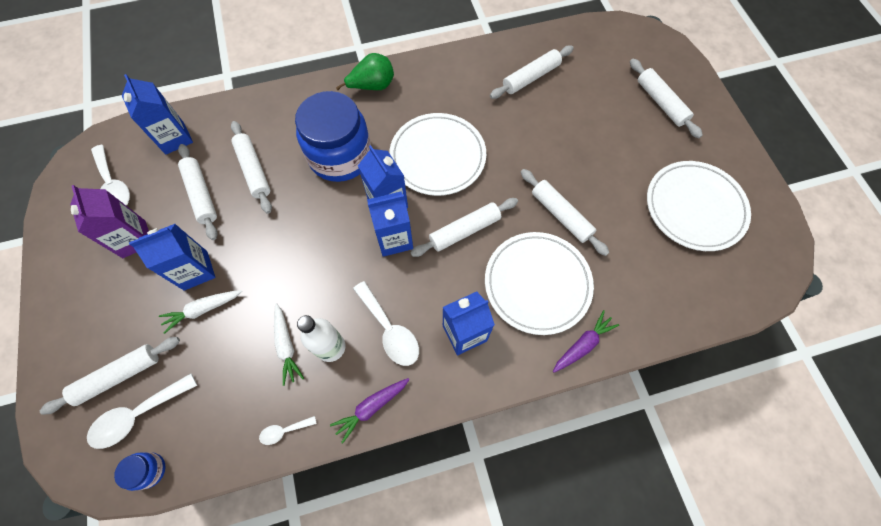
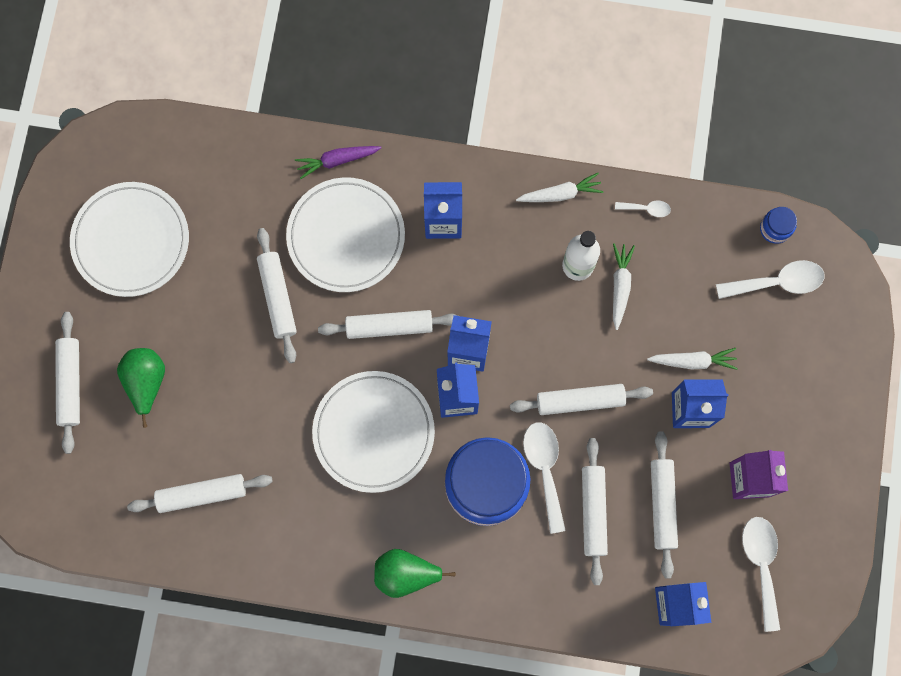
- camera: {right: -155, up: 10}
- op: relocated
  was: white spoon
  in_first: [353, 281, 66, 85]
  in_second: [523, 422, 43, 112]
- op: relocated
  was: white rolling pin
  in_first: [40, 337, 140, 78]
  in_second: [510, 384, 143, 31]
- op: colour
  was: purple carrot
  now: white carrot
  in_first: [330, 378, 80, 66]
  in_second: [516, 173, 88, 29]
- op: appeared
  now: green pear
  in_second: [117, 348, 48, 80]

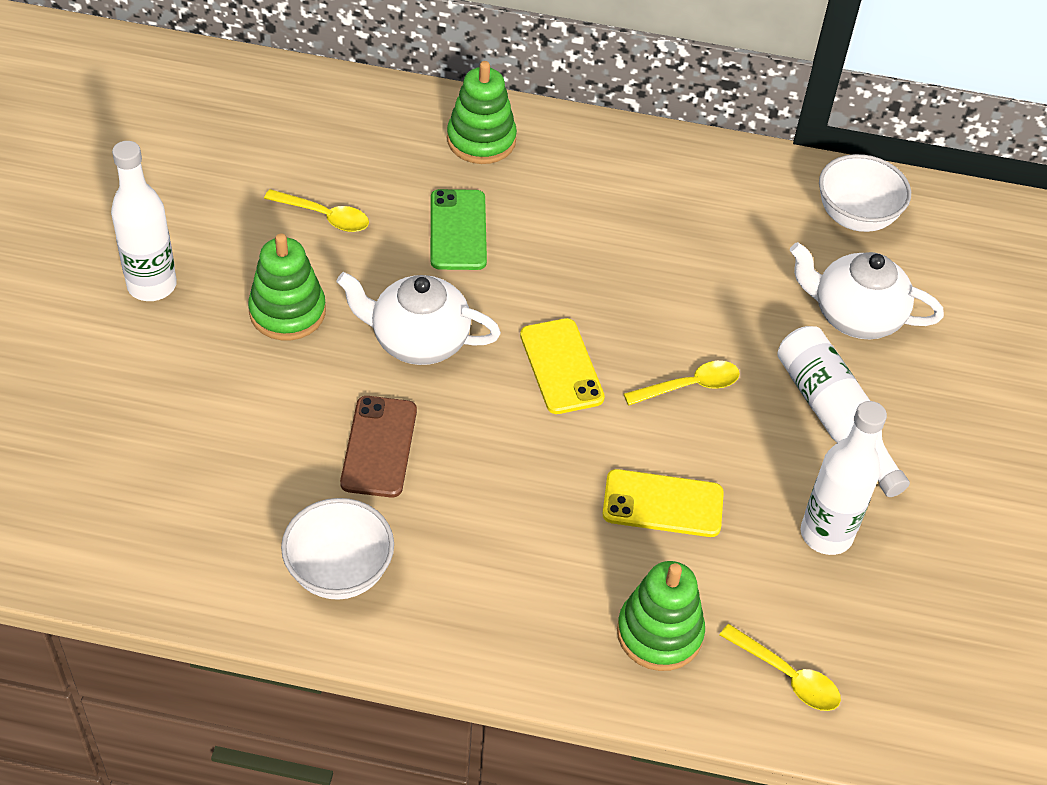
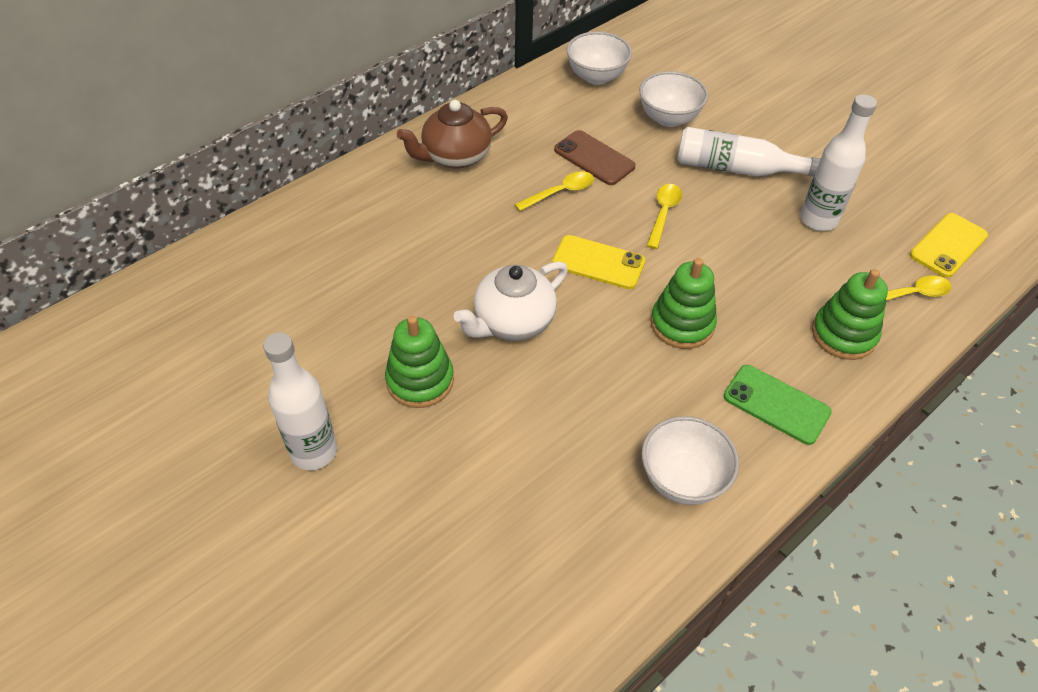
- camera: {right: -50, up: 0}
- op: relocated
  was: green stacking toy
  in_first: [447, 61, 70, 103]
  in_second: [651, 258, 66, 91]
- op: relocated
  was: yellow spoon
  in_first: [264, 189, 105, 43]
  in_second: [514, 171, 80, 40]
- op: relocated
  was: green phone
  in_first: [431, 189, 56, 81]
  in_second: [723, 365, 109, 80]
- op: exchanged
  was: white teapot
  now: white bowl
  in_first: [790, 242, 154, 97]
  in_second: [639, 71, 69, 56]
- op: relocated
  was: brown phone
  in_first: [340, 396, 77, 101]
  in_second: [554, 130, 82, 55]
- op: relocated
  was: yellow phone
  in_first: [602, 469, 122, 68]
  in_second: [910, 213, 78, 65]
- op: appeared
  now: brown teapot
  in_second: [397, 100, 111, 69]

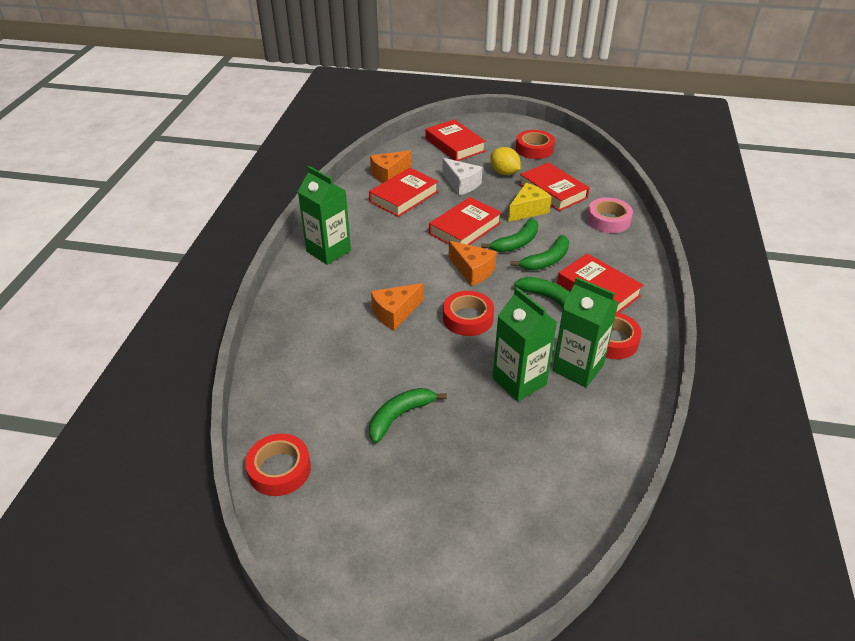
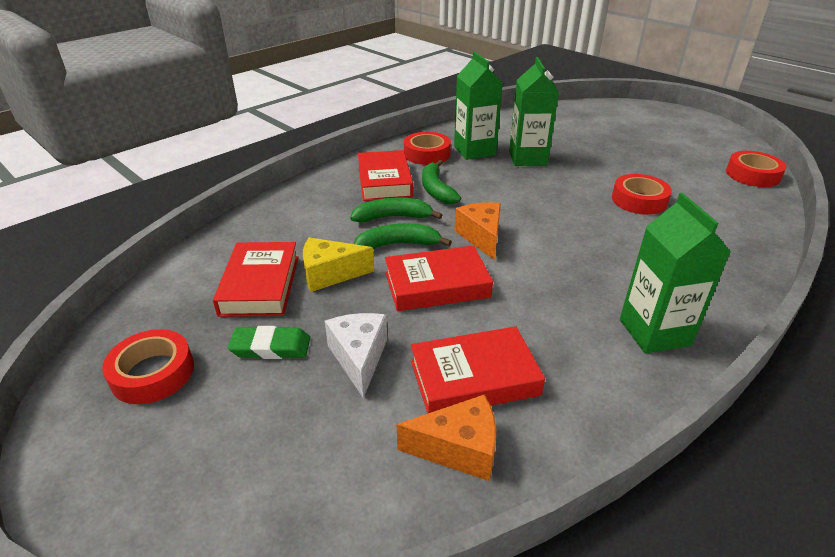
- camera: {right: -145, up: -5}
- op: missing
  was: red book
  in_first: [426, 119, 60, 42]
- op: exchanged
  was: yellow lemon
  now: green eraser
  in_first: [490, 147, 31, 28]
  in_second: [228, 326, 82, 33]
- op: missing
  was: pink tape
  in_first: [587, 197, 46, 36]
- op: missing
  was: orange cheese
  in_first: [371, 283, 52, 48]
- op: relocated
  was: red tape
  in_first: [443, 291, 51, 45]
  in_second: [612, 174, 60, 41]
- op: missing
  was: green banana
  in_first: [369, 388, 78, 55]

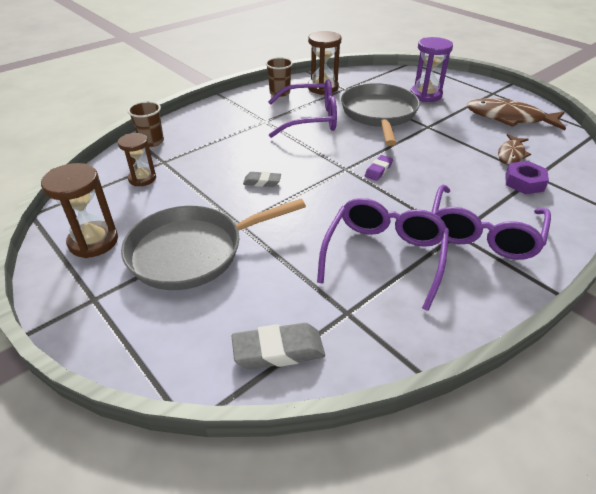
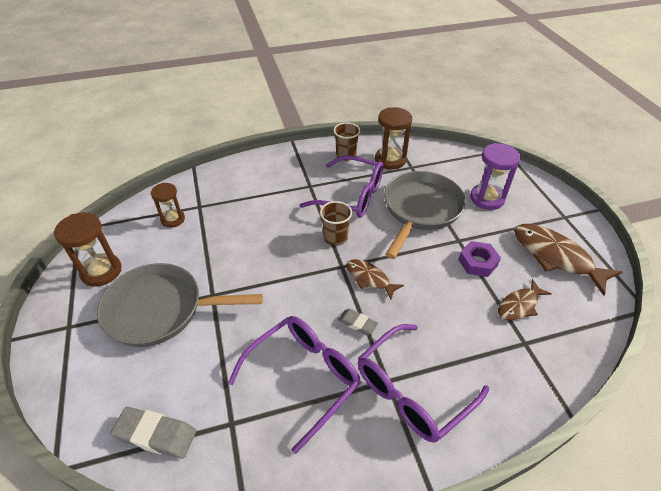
- camera: {right: 25, up: 5}
- op: relocated
  was: brown cup
  in_first: [128, 101, 36, 46]
  in_second: [320, 201, 32, 45]
- op: exchanged
  was: purple eraser
  now: brown fish
  in_first: [365, 155, 28, 26]
  in_second: [346, 259, 58, 41]
- op: relocated
  was: purple nut
  in_first: [505, 161, 44, 33]
  in_second: [458, 241, 43, 36]
- op: relocated
  was: grey eraser
  in_first: [243, 171, 38, 16]
  in_second: [338, 309, 40, 26]

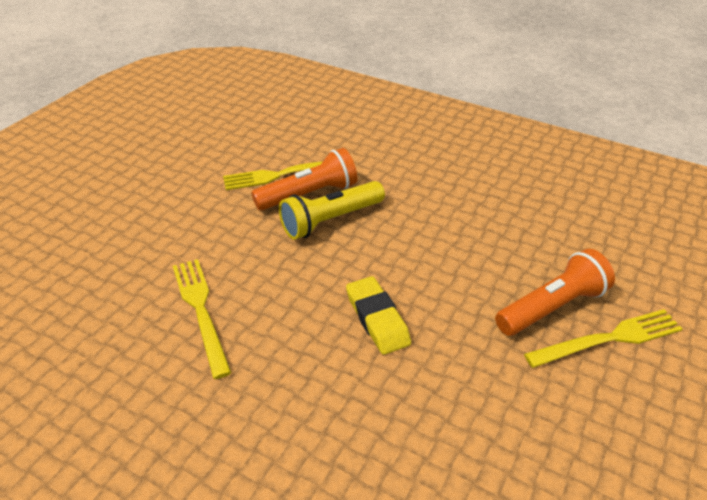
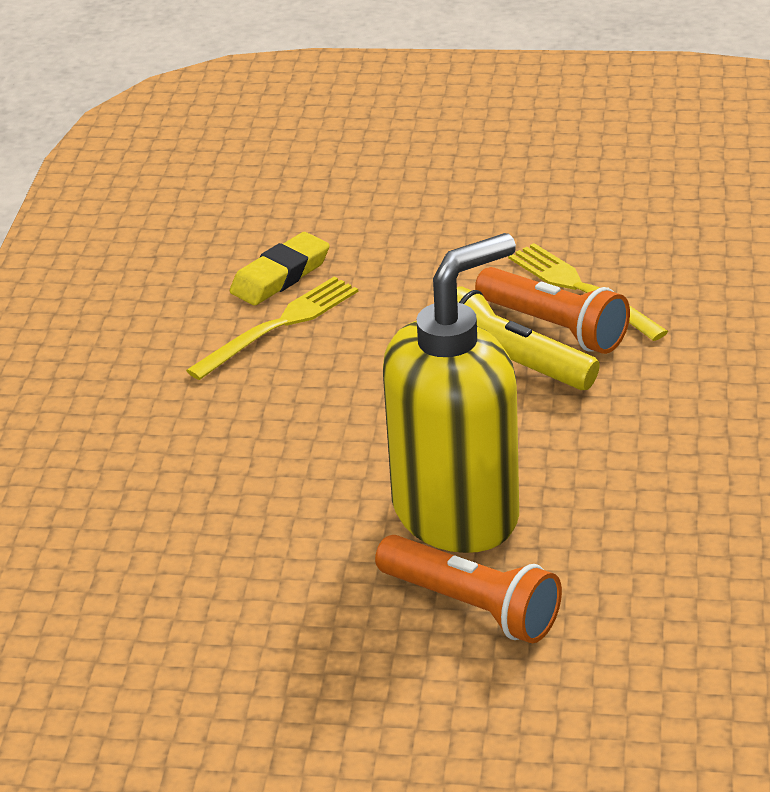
- camera: {right: 70, up: -5}
- op: relocated
  was: yellow eraser
  in_first: [346, 276, 65, 79]
  in_second: [230, 232, 100, 73]
- op: missing
  was: yellow fork
  in_first: [524, 309, 159, 59]
- op: appeared
  now: yellow soap dispenser
  in_second: [383, 233, 136, 320]

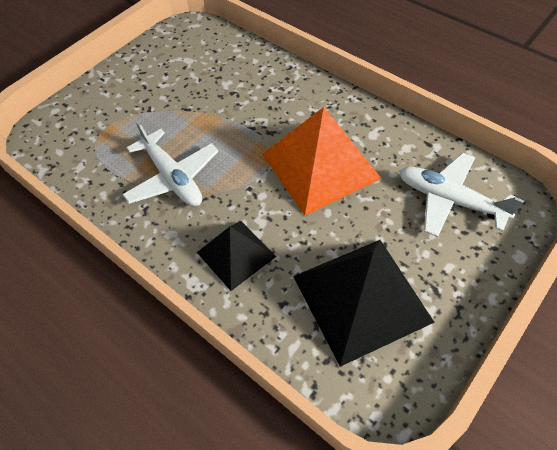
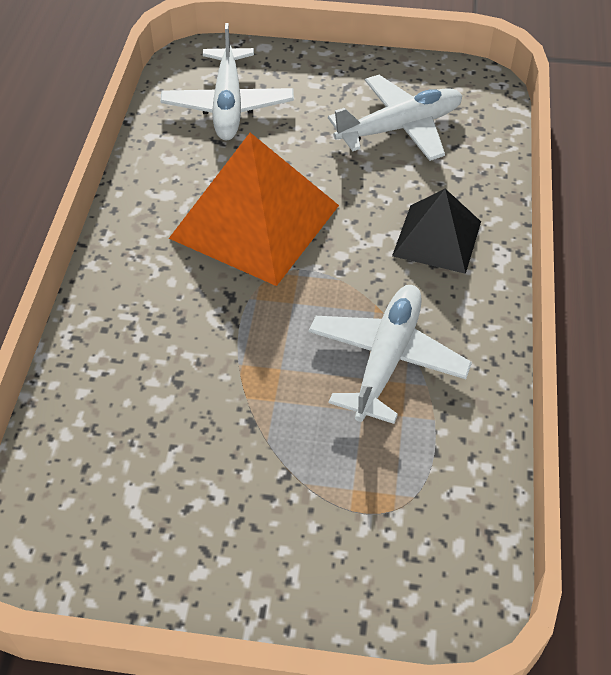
- camera: {right: -125, up: -5}
- op: exchanged
  was: black pyramid
  now: white plane
  in_first: [293, 240, 142, 127]
  in_second: [328, 75, 135, 86]

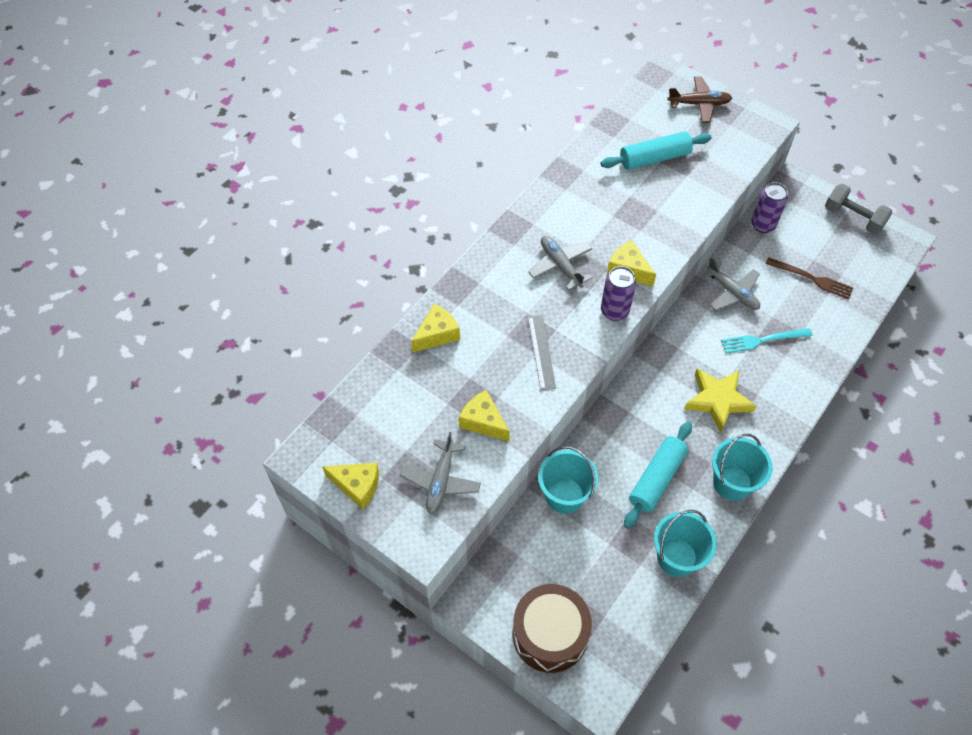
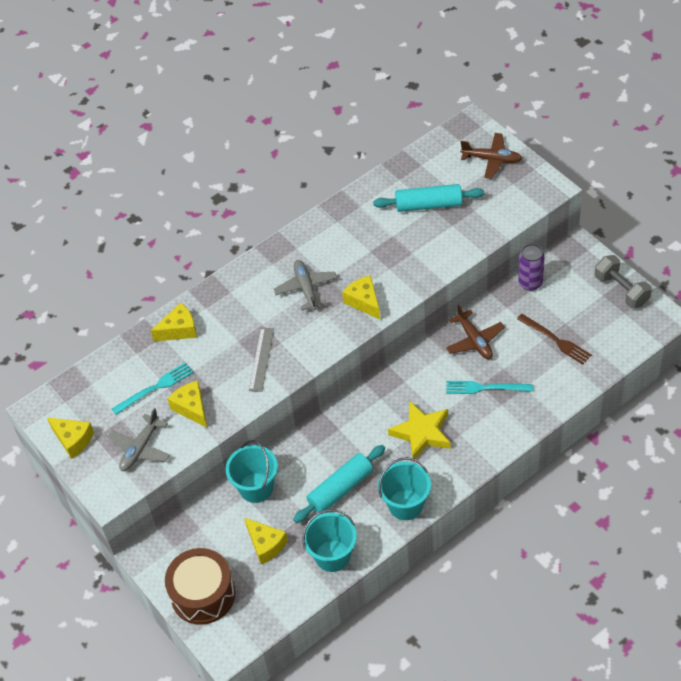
- camera: {right: 20, up: -5}
- op: colour
  was: grey plane
  now: brown plane
  in_first: [701, 258, 59, 53]
  in_second: [446, 305, 59, 54]
- op: missing
  was: purple can
  in_first: [601, 266, 35, 55]
- op: appeared
  now: turquoise fork
  in_second: [112, 362, 81, 53]
- op: appeared
  now: yellow cheese
  in_second: [244, 518, 44, 46]

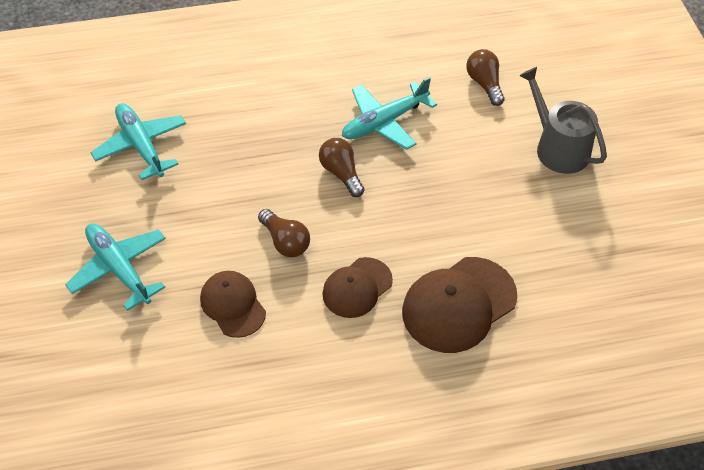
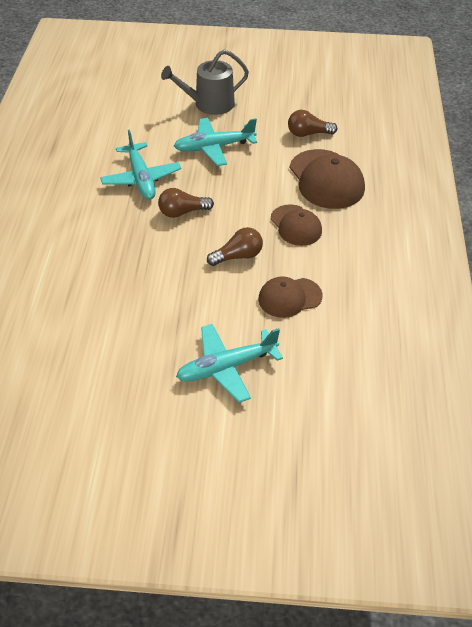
- camera: {right: -75, up: -5}
- op: relocated
  was: brown light bulb
  in_first: [466, 49, 39, 57]
  in_second: [288, 110, 50, 27]
- op: relocated
  was: turquoise plane
  in_first: [90, 103, 96, 77]
  in_second: [174, 118, 83, 48]

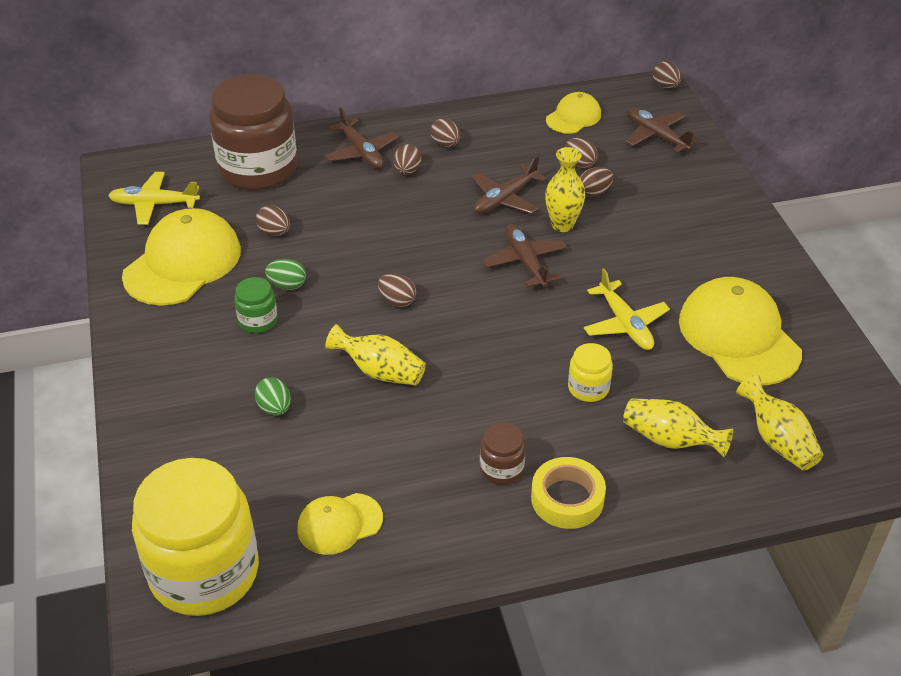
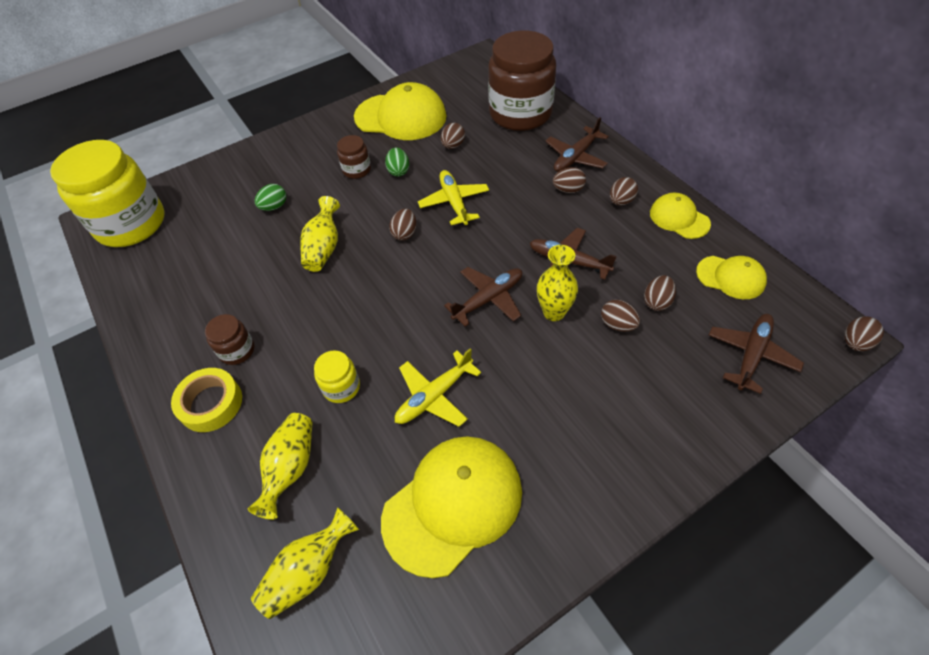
- camera: {right: 75, up: 10}
- op: relocated
  was: yellow plane
  in_first: [108, 172, 92, 53]
  in_second: [418, 170, 71, 55]
- op: colour
  was: green jar
  now: brown jar
  in_first: [234, 277, 44, 56]
  in_second: [337, 135, 34, 44]
- op: relocated
  was: yellow cap
  in_first: [297, 493, 86, 62]
  in_second: [650, 193, 61, 46]

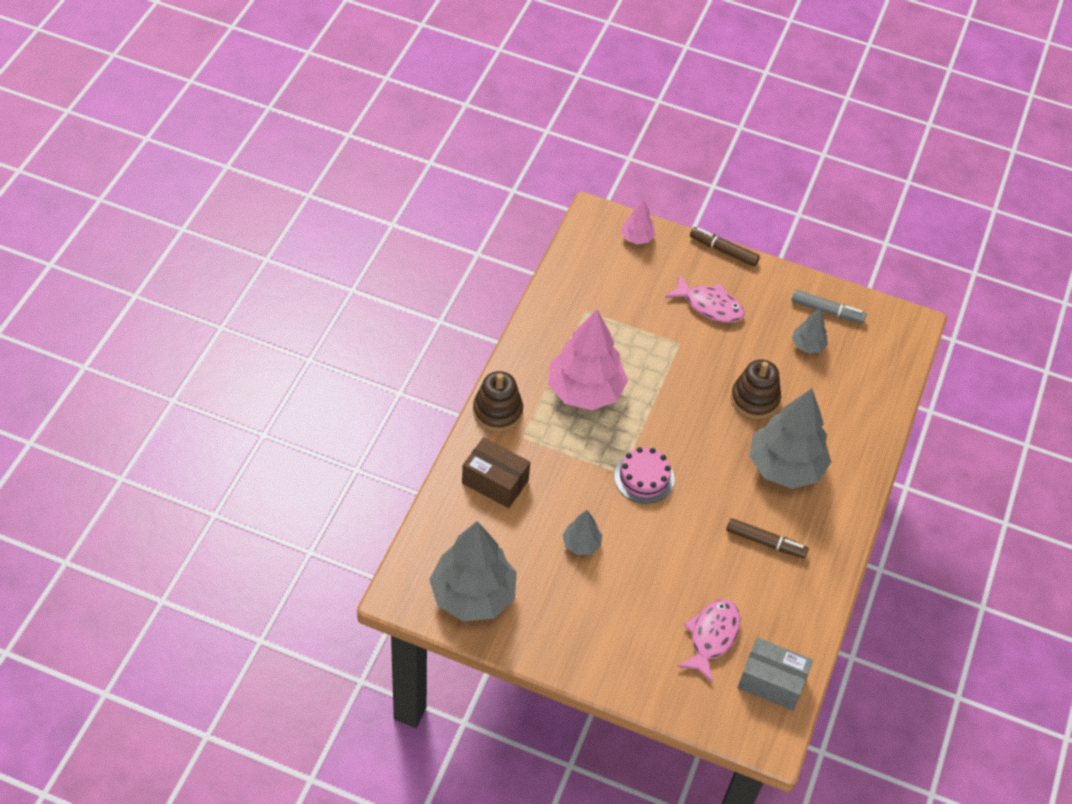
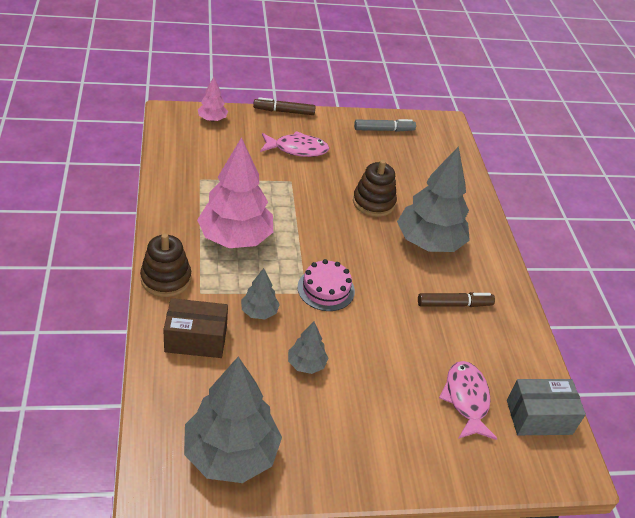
- camera: {right: -30, up: -10}
- op: relocated
  was: grey tree
  in_first: [792, 308, 36, 45]
  in_second: [241, 268, 39, 51]

